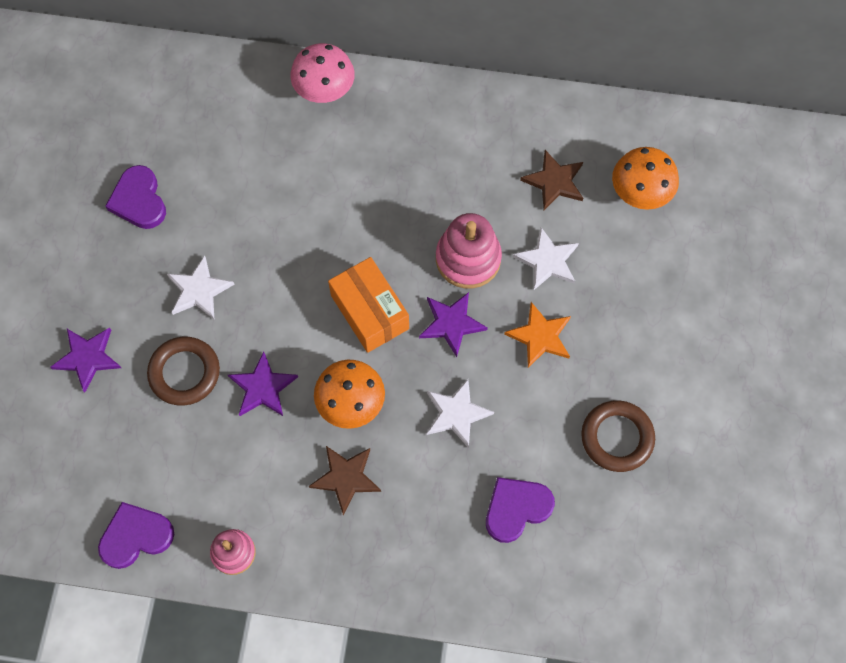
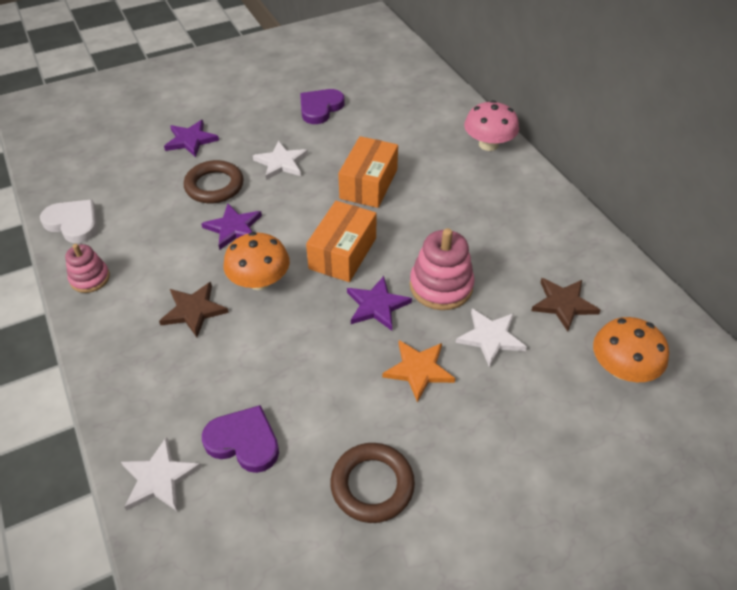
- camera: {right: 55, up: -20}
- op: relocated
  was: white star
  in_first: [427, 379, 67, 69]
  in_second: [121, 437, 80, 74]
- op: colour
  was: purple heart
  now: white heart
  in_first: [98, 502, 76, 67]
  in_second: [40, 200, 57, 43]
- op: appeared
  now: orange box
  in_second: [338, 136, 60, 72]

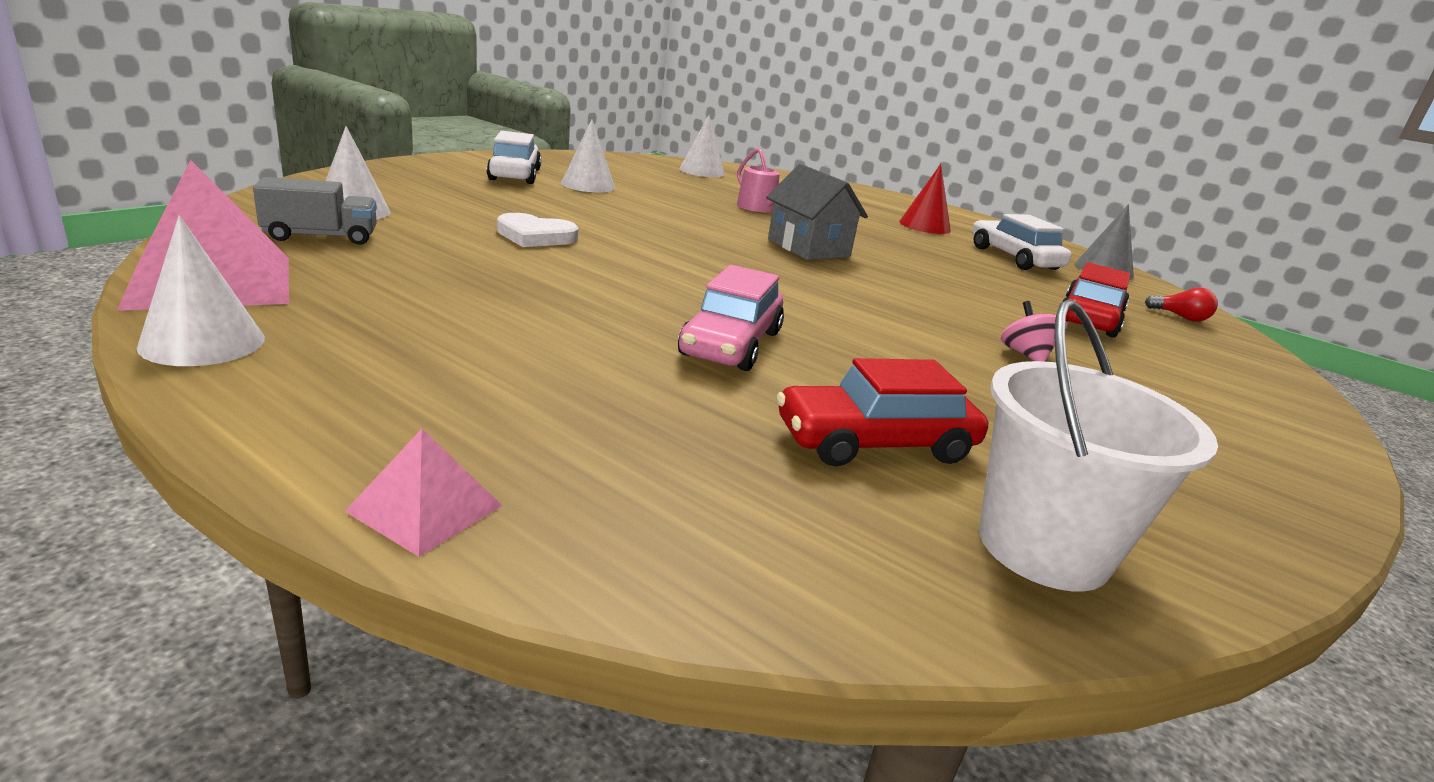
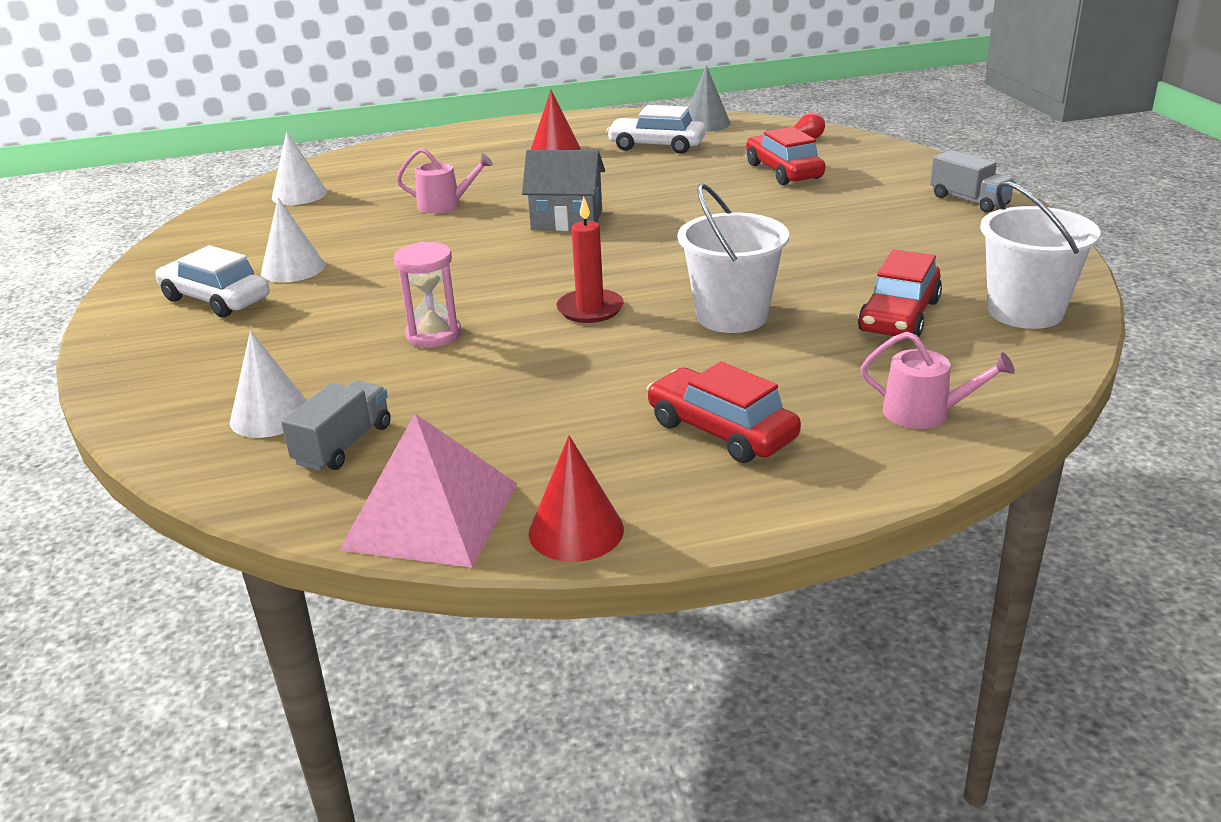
- camera: {right: -45, up: 5}
- op: exchanged
  was: white heart
  now: pink hourglass
  in_first: [497, 213, 82, 34]
  in_second: [393, 242, 68, 106]
- op: colour
  was: white cone
  now: red cone
  in_first: [137, 215, 128, 151]
  in_second: [529, 435, 95, 127]
- op: exchanged
  was: pink car
  now: white bucket
  in_first: [678, 265, 106, 106]
  in_second: [678, 184, 111, 149]
- op: missing
  was: pink spinning top
  in_first: [1001, 301, 67, 61]
- op: missing
  was: pink pyramid
  in_first: [345, 429, 158, 128]
- op: appeared
  now: grey truck
  in_second: [930, 150, 86, 63]
- op: appeared
  now: red candle
  in_second: [556, 196, 68, 127]
- op: appeared
  now: pink watering can
  in_second: [861, 332, 154, 97]
- op: appeared
  now: red car
  in_second: [647, 362, 154, 101]

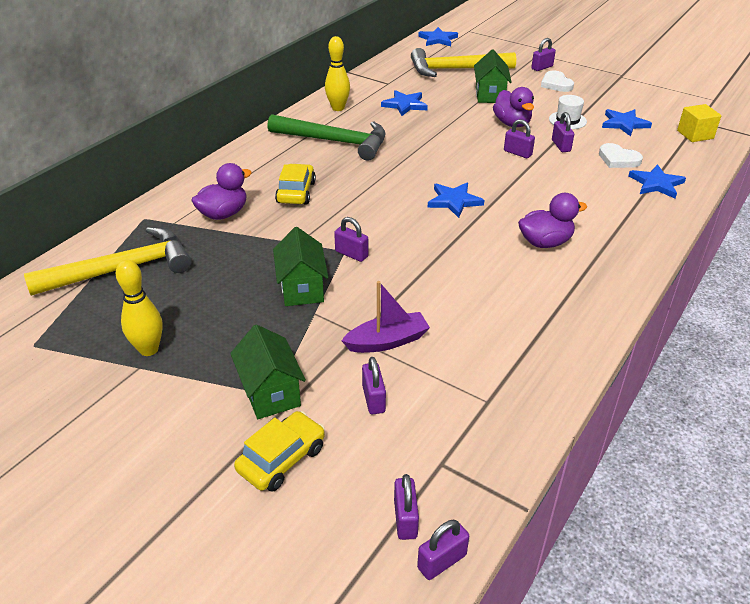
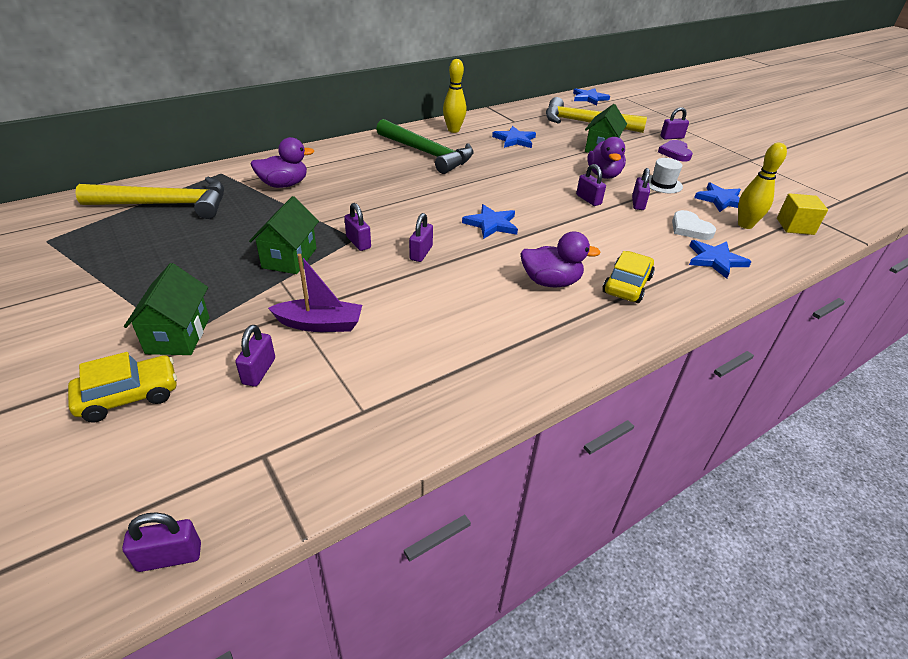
- camera: {right: 20, up: 0}
- op: colour
  was: white heart
  now: purple heart
  in_first: [541, 71, 33, 21]
  in_second: [658, 140, 35, 21]
- op: relocated
  was: yellow car
  in_first: [275, 164, 41, 40]
  in_second: [603, 251, 52, 52]
- op: relocated
  was: yellow bowling pin
  in_first: [116, 259, 47, 97]
  in_second: [738, 143, 49, 86]
- op: relocated
  was: purple padlock
  in_first: [394, 474, 25, 66]
  in_second: [409, 213, 24, 49]

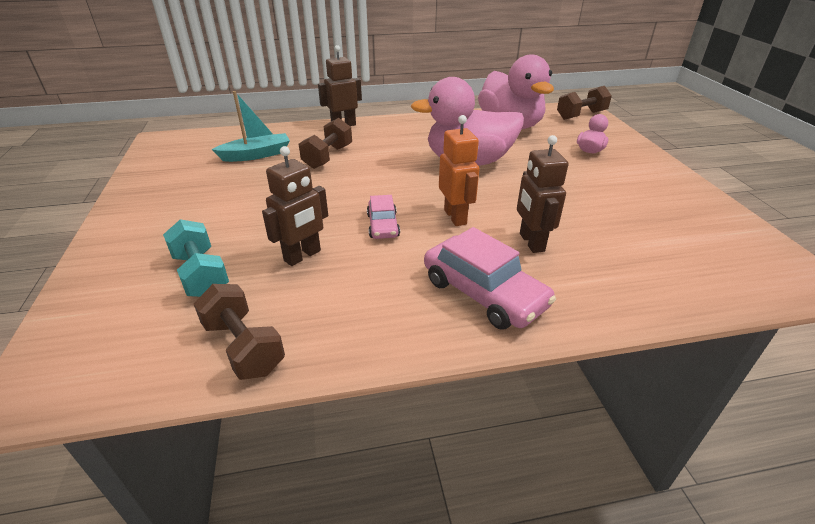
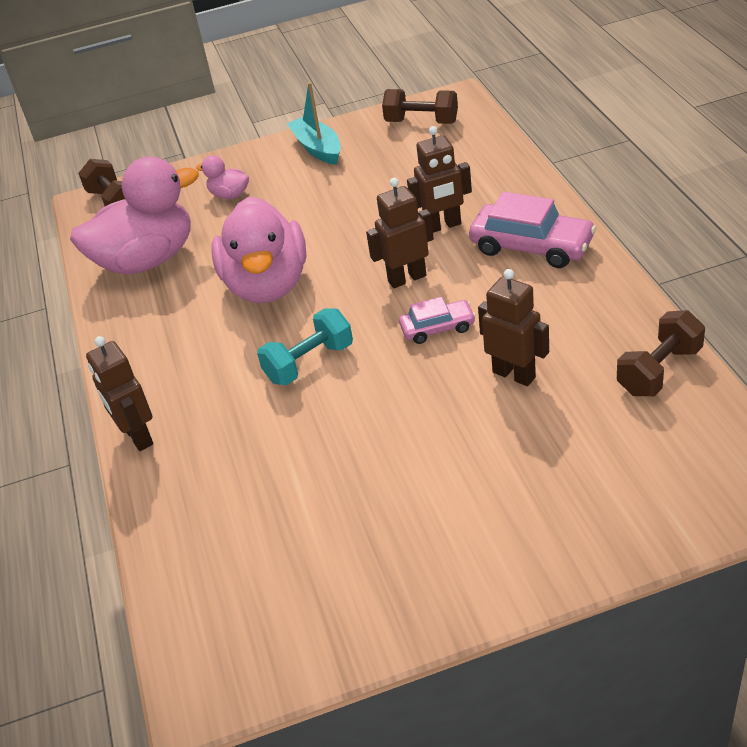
- camera: {right: -90, up: 5}
- op: relocated
  was: turquoise boat
  in_first: [212, 91, 78, 71]
  in_second: [287, 82, 54, 83]
- op: colour
  was: orange robot
  now: brown robot
  in_first: [439, 115, 40, 111]
  in_second: [366, 178, 68, 110]
- op: relocated
  was: brown dumbbell
  in_first: [299, 118, 53, 51]
  in_second: [382, 89, 76, 35]
- op: relocated
  was: turquoise dumbbell
  in_first: [163, 219, 66, 78]
  in_second: [257, 308, 96, 77]
- op: spun
  was: pink car
  in_first: [424, 227, 132, 103]
  in_second: [469, 192, 127, 76]
  clockwise: 75

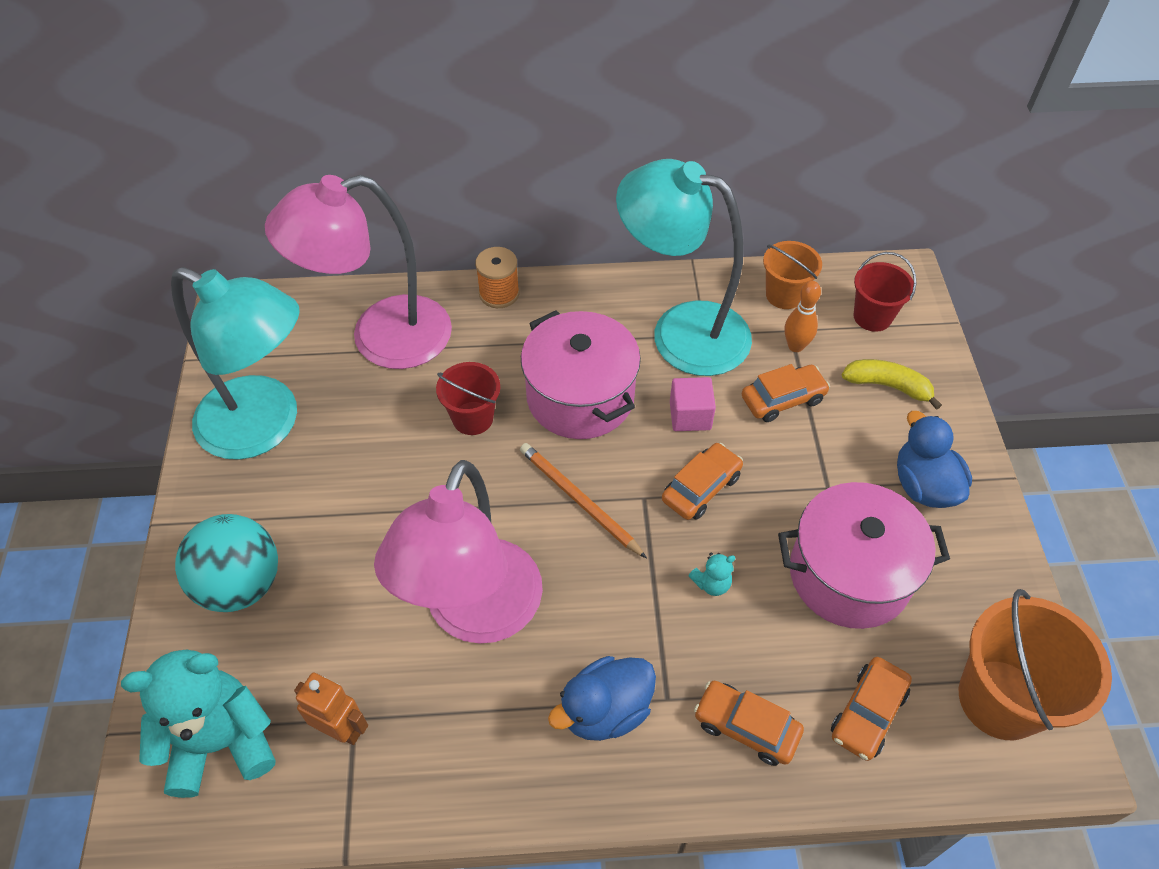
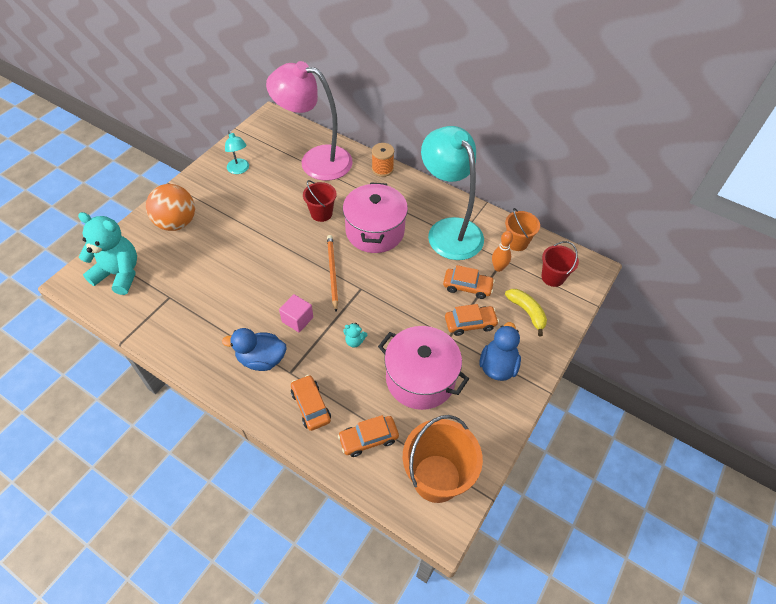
- camera: {right: 35, up: 0}
- op: size
  was: turquoise lamp
  in_first: [171, 267, 129, 193]
  in_second: [225, 130, 24, 44]
  ratio: 0.43
- op: relocated
  was: pink cube
  in_first: [670, 377, 46, 54]
  in_second: [279, 294, 34, 38]
- op: relocated
  was: orange car
  in_first: [662, 443, 81, 77]
  in_second: [445, 304, 54, 32]
- op: missing
  was: pink lamp
  in_first: [374, 460, 169, 184]
- op: colour
  was: turquoise ball
  now: orange ball
  in_first: [175, 514, 103, 98]
  in_second: [146, 184, 49, 47]
- op: missing
  was: orange robot
  in_first: [294, 672, 74, 73]

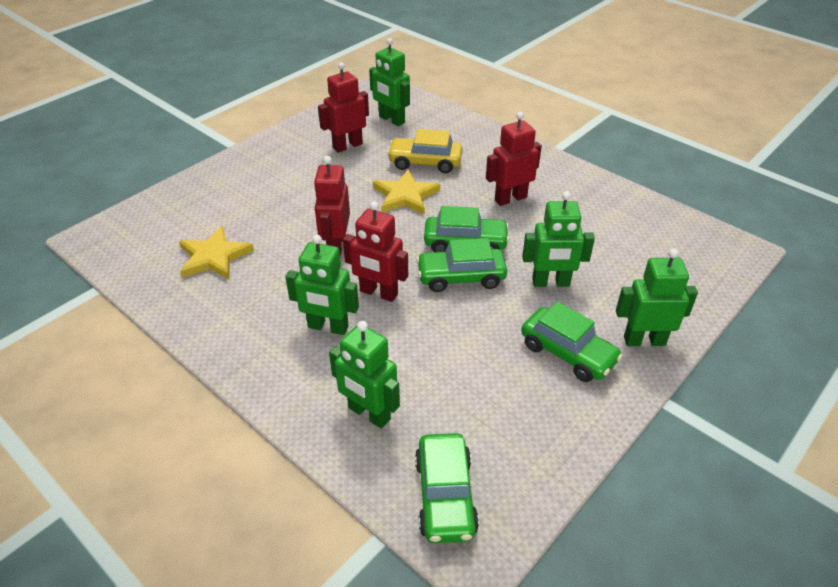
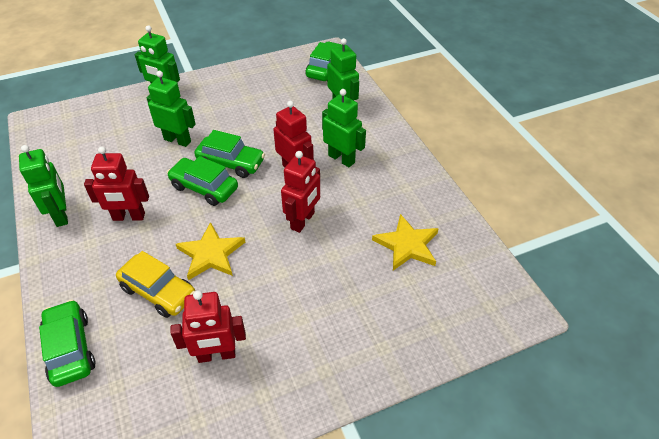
- camera: {right: -155, up: 5}
- op: relocated
  was: green robot
  in_first: [369, 38, 41, 88]
  in_second: [19, 145, 49, 82]
- op: relocated
  was: green car
  in_first: [521, 302, 102, 80]
  in_second: [39, 299, 57, 88]

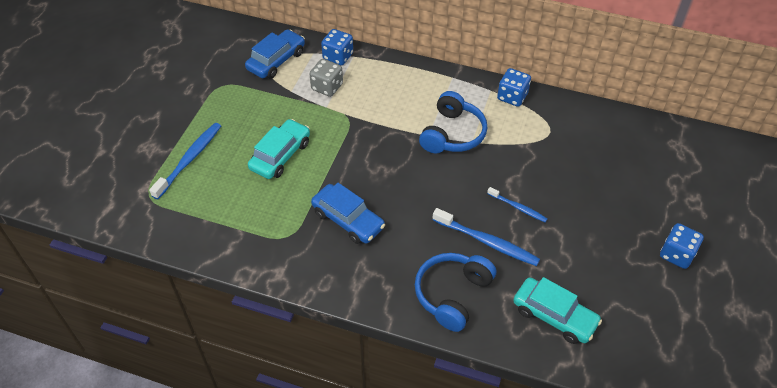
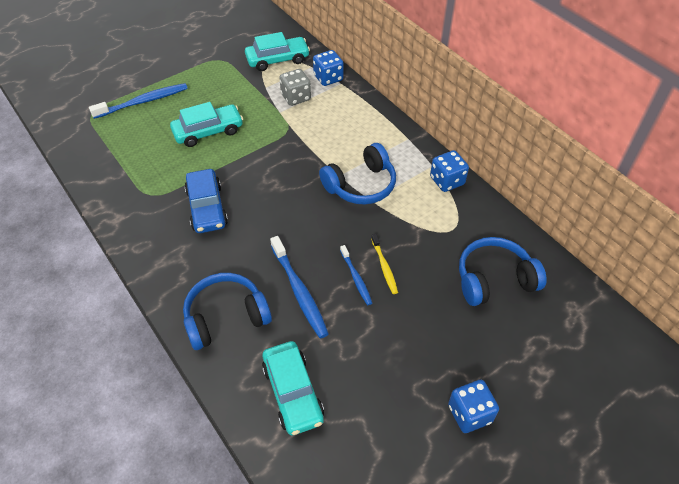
- camera: {right: 35, up: 0}
- op: colour
  was: blue car
  now: turquoise car
  in_first: [245, 29, 60, 50]
  in_second: [245, 32, 65, 39]
- op: appeared
  now: yellow toothbrush
  in_second: [371, 234, 27, 60]
- op: appeared
  now: blue headphones
  in_second: [459, 237, 88, 69]

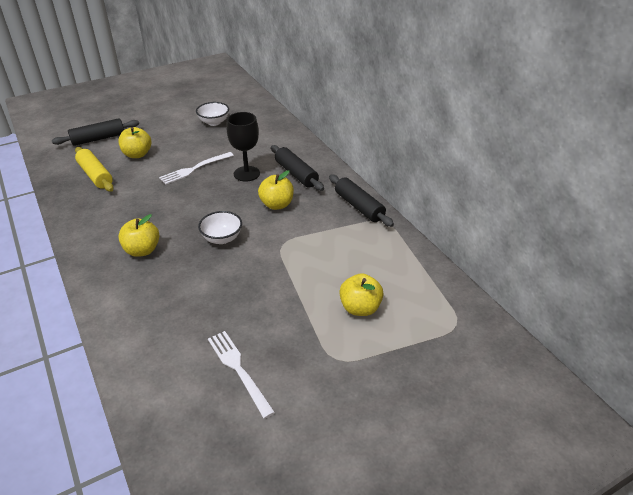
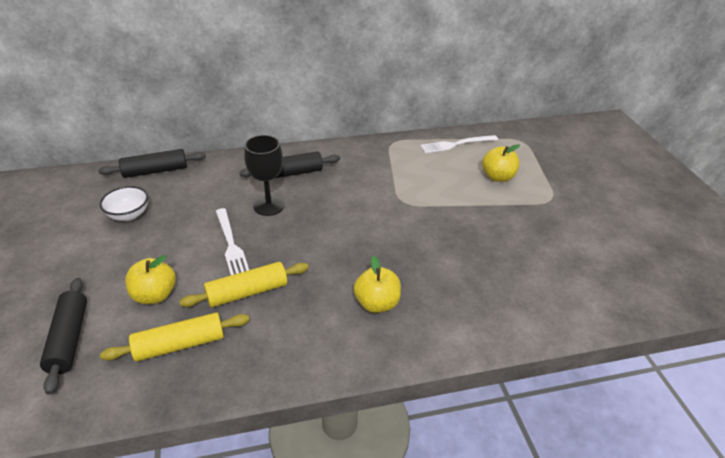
- camera: {right: -75, up: 0}
- op: missing
  was: yellow apple
  in_first: [258, 170, 36, 40]
- op: relocated
  was: black rolling pin
  in_first: [329, 175, 65, 52]
  in_second: [98, 149, 108, 29]
- op: missing
  was: white bowl
  in_first: [198, 211, 44, 33]
- op: relocated
  was: white fork
  in_first: [208, 331, 67, 88]
  in_second: [420, 135, 78, 18]
- op: appeared
  now: yellow rolling pin
  in_second: [179, 262, 130, 45]

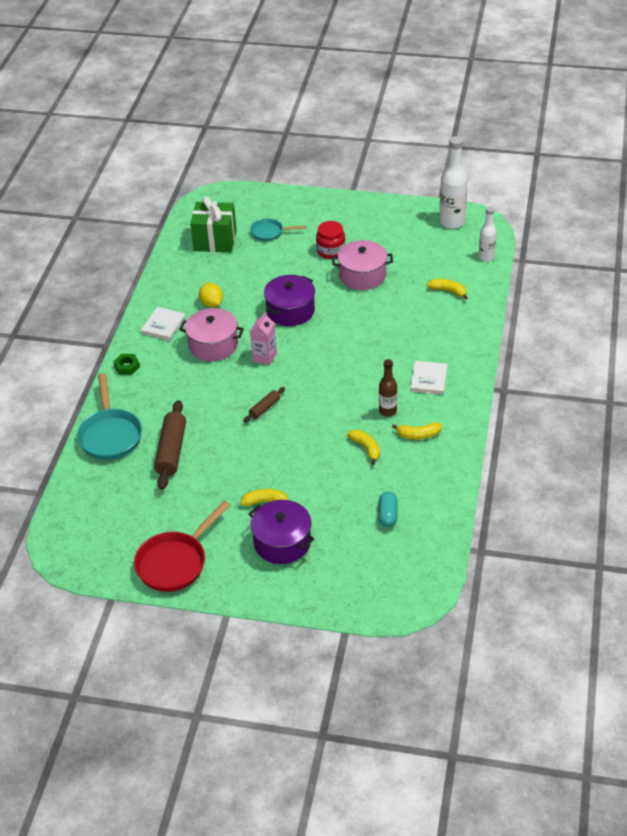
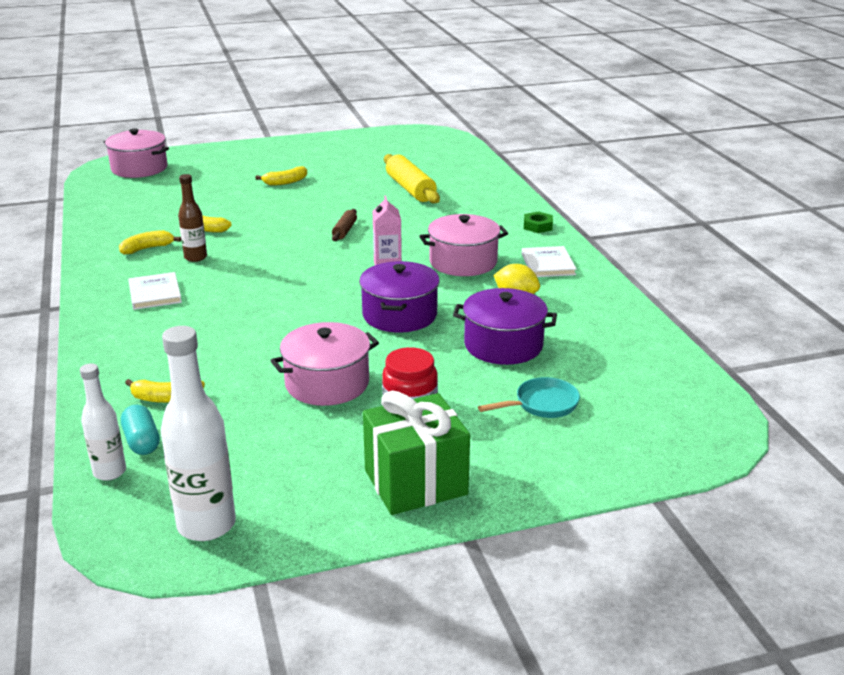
- camera: {right: 150, up: -15}
- op: relocated
  was: green gift
  in_first: [190, 196, 47, 56]
  in_second: [363, 390, 107, 125]
- op: missing
  was: turquoise pan
  in_first: [77, 373, 65, 87]
- op: colour
  was: brown rolling pin
  now: yellow rolling pin
  in_first: [154, 400, 32, 90]
  in_second: [384, 154, 56, 49]
- op: relocated
  was: turquoise capsule
  in_first: [378, 491, 20, 36]
  in_second: [121, 404, 39, 51]
- op: relocated
  was: purple pot
  in_first: [249, 500, 65, 64]
  in_second: [453, 288, 104, 77]
- op: missing
  was: red pan
  in_first: [134, 501, 96, 91]
- op: appeared
  now: pink pot
  in_second: [104, 129, 65, 49]

